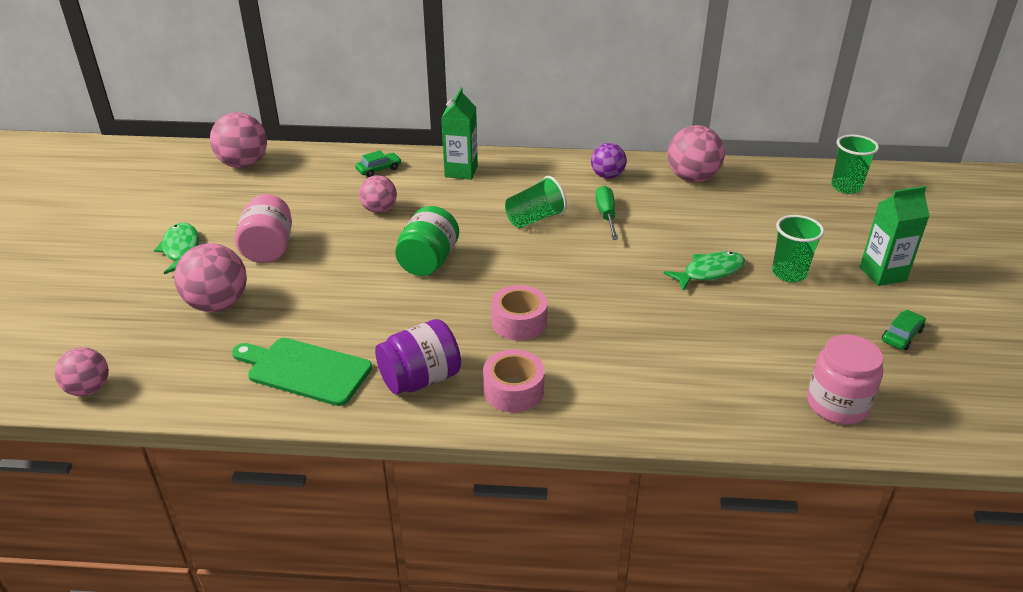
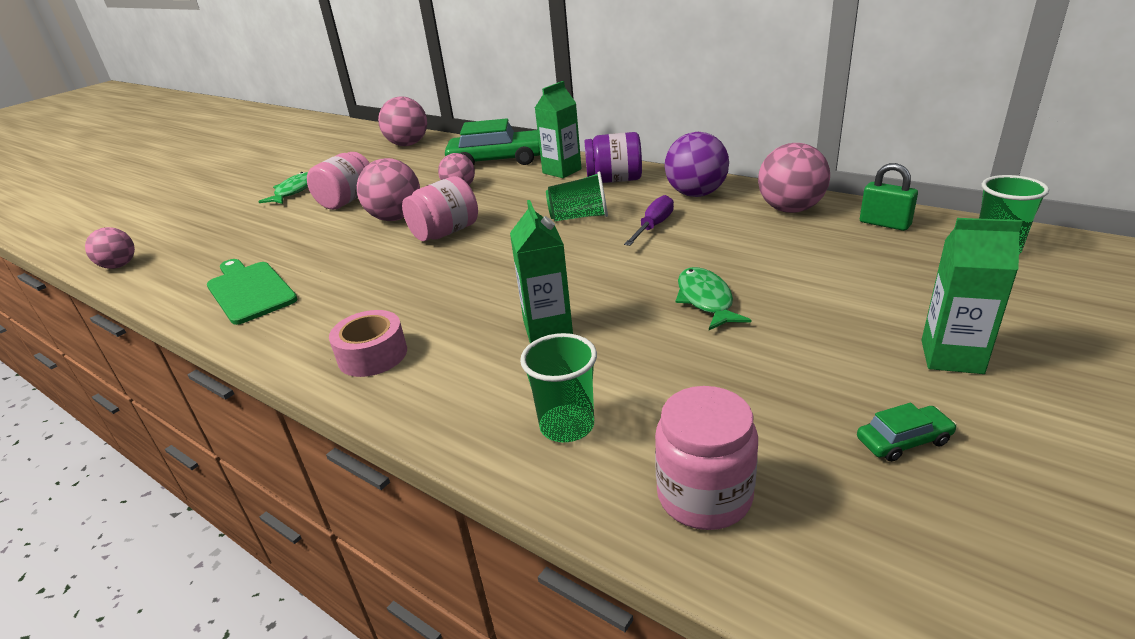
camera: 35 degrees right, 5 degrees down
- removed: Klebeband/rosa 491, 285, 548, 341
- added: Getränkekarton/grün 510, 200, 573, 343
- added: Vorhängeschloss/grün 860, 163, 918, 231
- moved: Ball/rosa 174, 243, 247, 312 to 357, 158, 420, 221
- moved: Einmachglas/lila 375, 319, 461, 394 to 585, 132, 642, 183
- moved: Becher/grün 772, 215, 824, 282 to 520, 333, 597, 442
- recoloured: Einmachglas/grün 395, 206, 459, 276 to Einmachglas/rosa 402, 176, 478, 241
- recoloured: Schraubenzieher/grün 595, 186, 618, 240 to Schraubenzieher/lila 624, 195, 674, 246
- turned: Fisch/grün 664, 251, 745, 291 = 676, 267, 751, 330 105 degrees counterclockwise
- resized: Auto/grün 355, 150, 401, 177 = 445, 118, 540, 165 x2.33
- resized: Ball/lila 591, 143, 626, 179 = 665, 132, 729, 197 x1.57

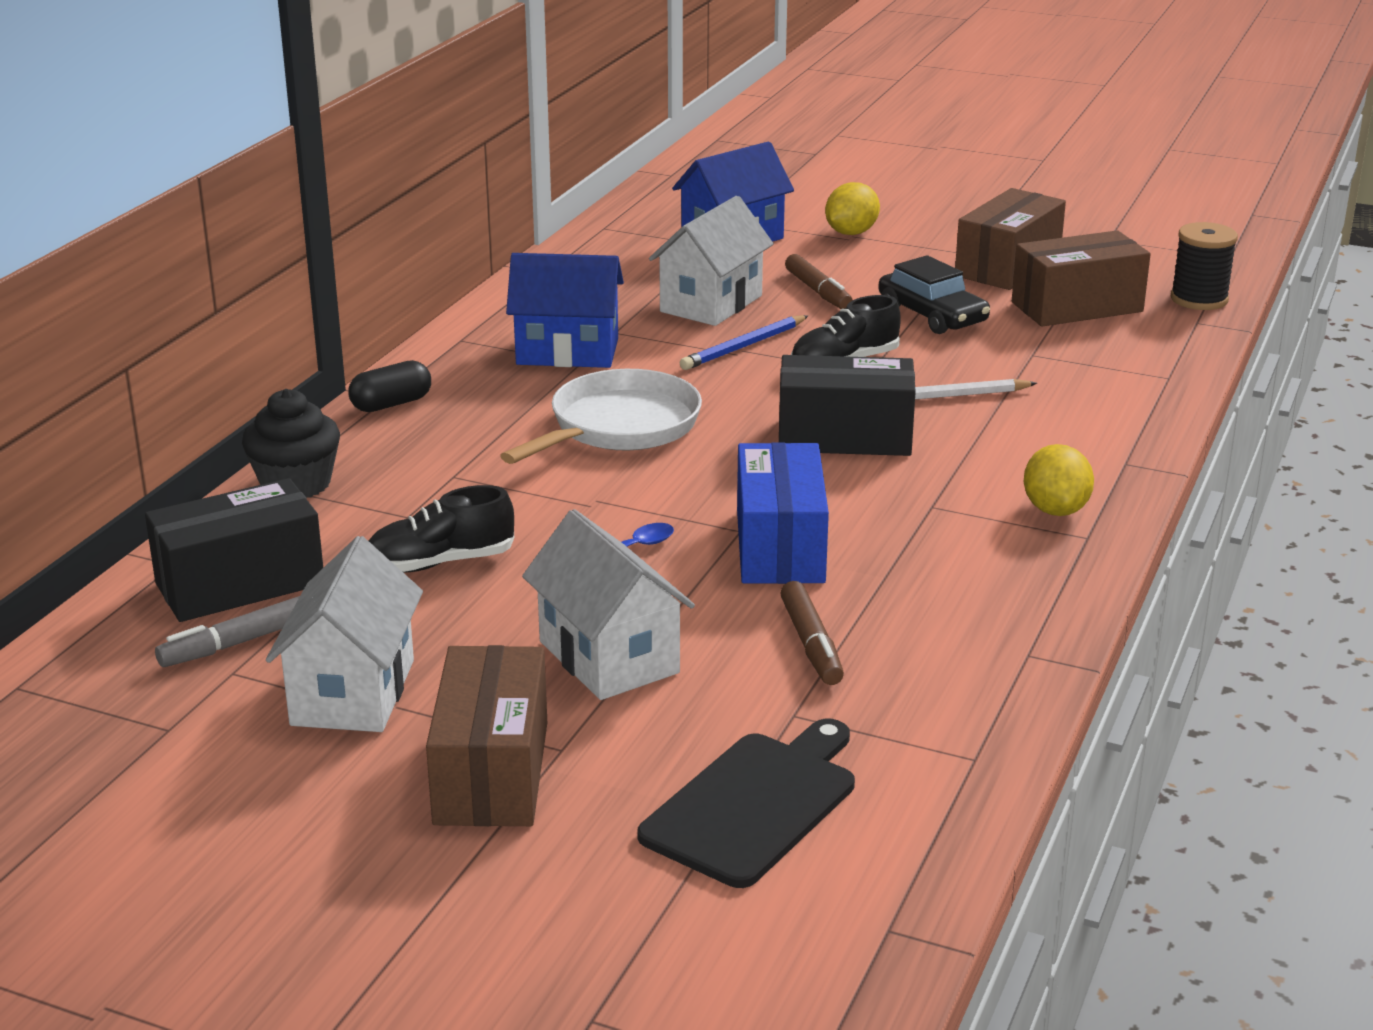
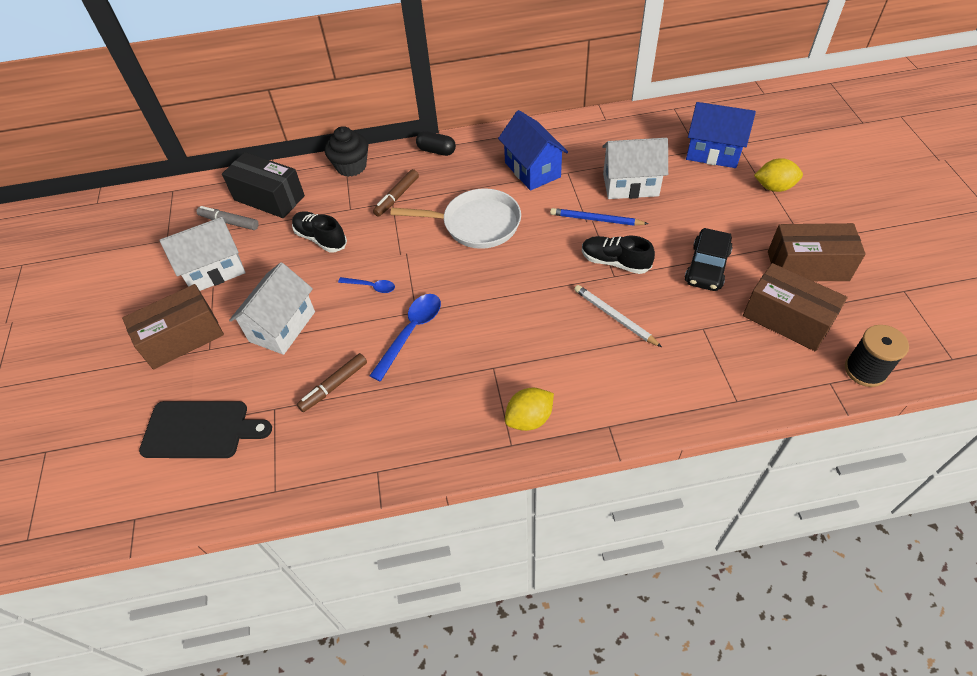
camera: 60 degrees right, 25 degrees up
- removed: Schachtel/schwarz 779, 355, 916, 456
- moved: Filzstift/braun 785, 254, 853, 309 to 373, 169, 419, 217
- replaced: Schachtel/blau 737, 442, 829, 584 to Löffel/blau 369, 294, 441, 381

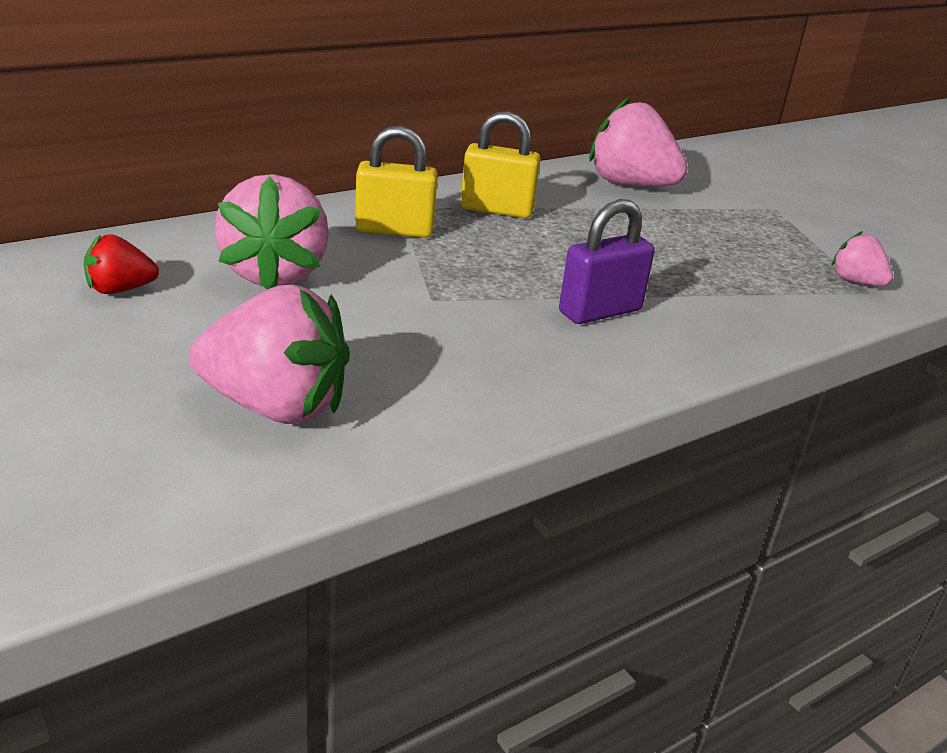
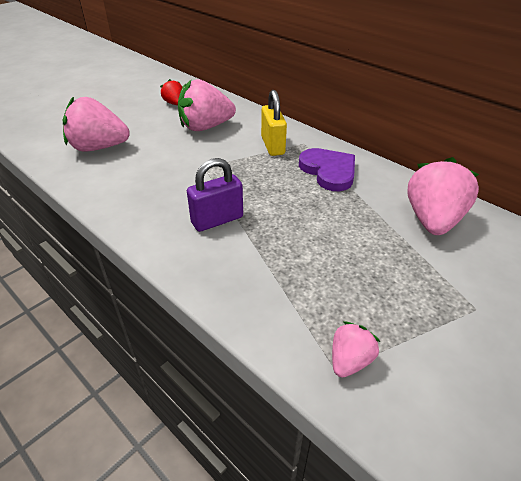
camera: 80 degrees right, 10 degrees up
- replaced: Vorhängeschloss/gelb 461, 111, 541, 218 to Herz/lila 299, 148, 355, 191
- turned: Erdbeere/rosa 189, 285, 350, 424 = 63, 96, 130, 152 90 degrees clockwise
- turned: Vorhängeschloss/lila 559, 199, 655, 324 = 187, 158, 243, 232 75 degrees counterclockwise

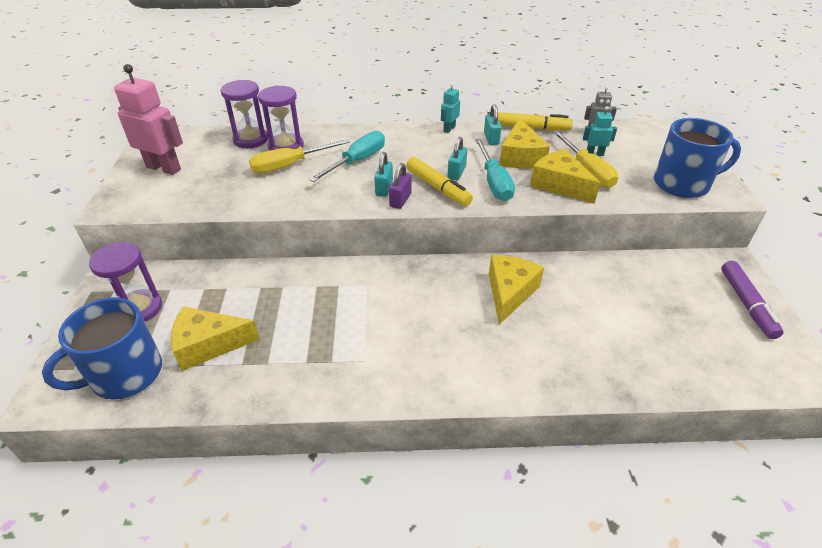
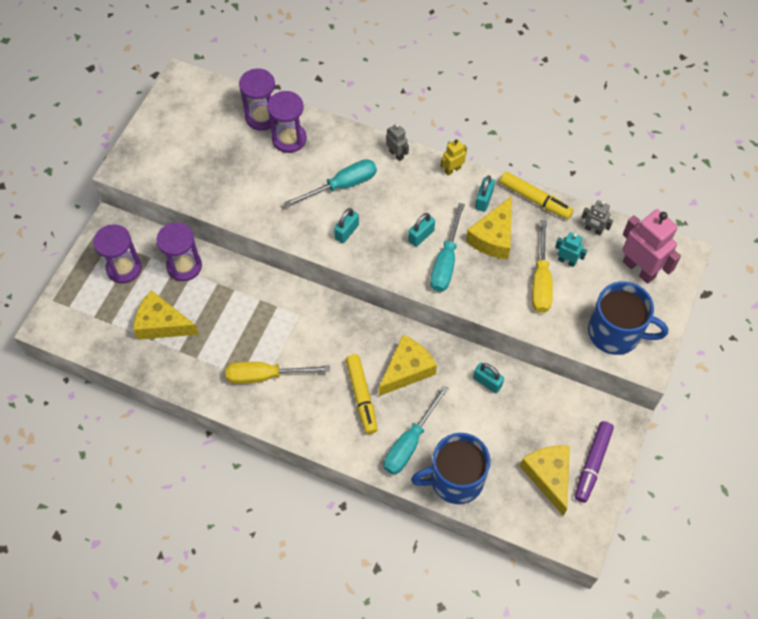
camera: 25 degrees right, 20 degrees up
- removed: Vorhängeschloss/lila 389, 163, 412, 209
- added: Sanduhr/lila 157, 222, 202, 281
- added: Schraubenzieher/türkis 384, 385, 449, 475
- added: Roboter/grau 386, 123, 409, 161
- added: Vorhängeschloss/türkis 473, 362, 504, 393
- moved: Tasse/blau 42, 297, 162, 400 to 411, 433, 490, 504
- moved: Roboter/rosa 114, 64, 183, 175 to 622, 209, 681, 284
- moved: Schraubenzieher/gelb 249, 139, 350, 174 to 225, 362, 330, 384
- moved: Filzstift/gelb 406, 157, 473, 206 to 346, 354, 378, 434
- moved: Käse/gelb 530, 149, 600, 204 to 520, 445, 570, 516
- recoloured: Roboter/türkis 441, 83, 460, 133 to Roboter/gelb 440, 139, 467, 176

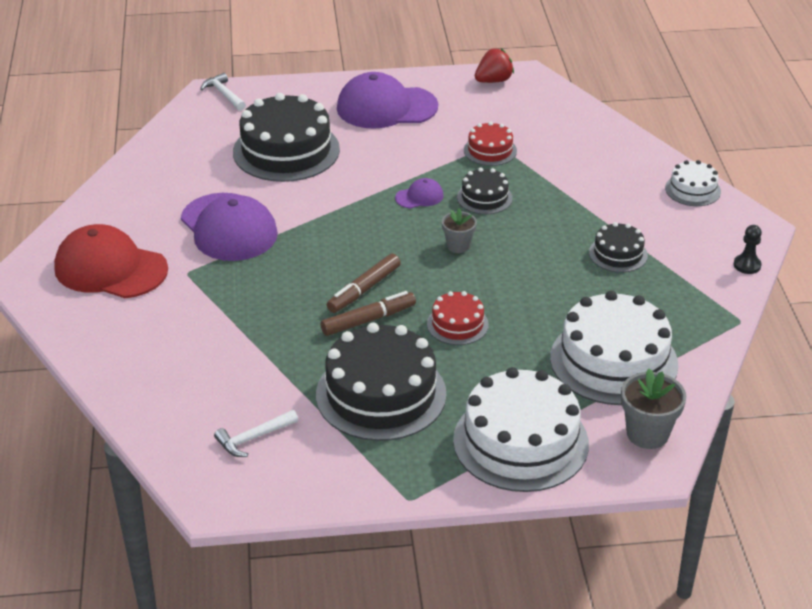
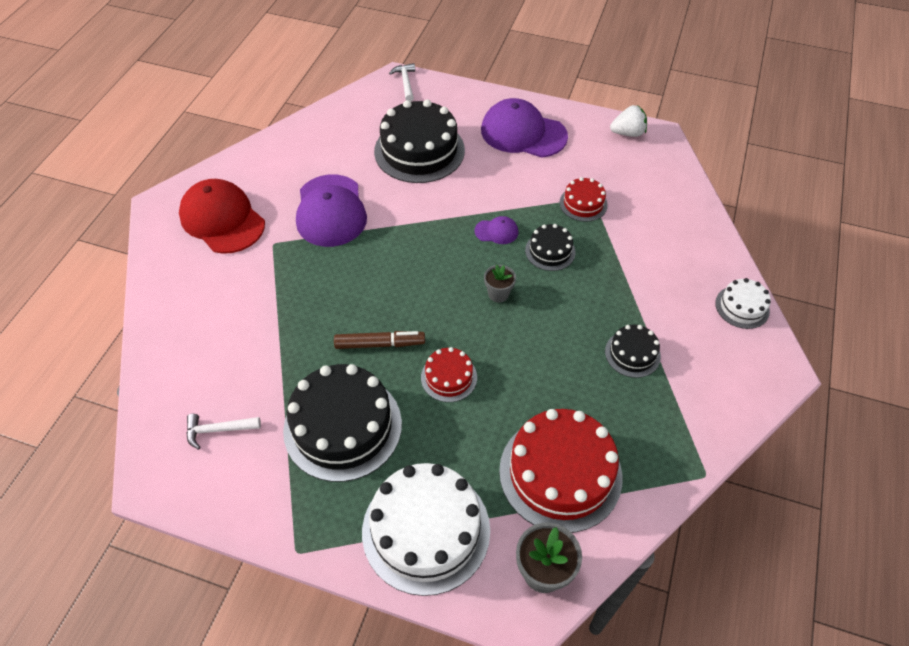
camera: 25 degrees right, 15 degrees up
- removed: Filzstift/braun 327, 253, 401, 313
- removed: Bauer/schwarz 733, 225, 762, 274
- recoloured: Erdbeere/rot 475, 48, 514, 83 to Erdbeere/weiß 610, 105, 647, 137
- recoloured: Kuchen/weiß 550, 291, 678, 405 to Kuchen/rot 499, 409, 622, 533

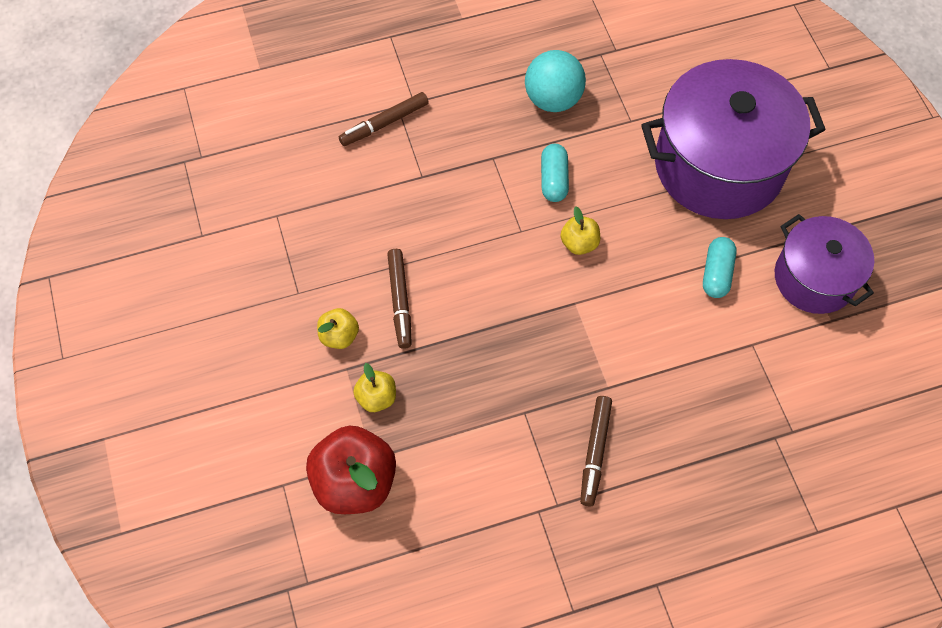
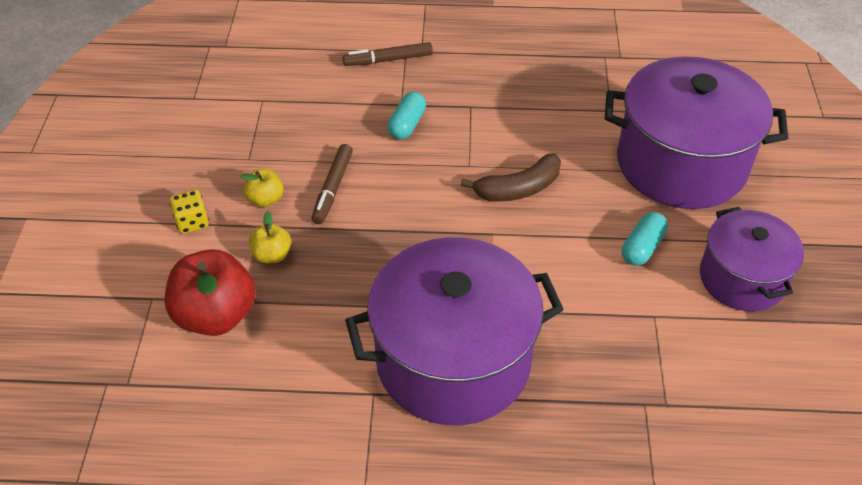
camera: 20 degrees right, 15 degrees down
- removed: Ball/türkis 525, 50, 586, 112
- added: Spielwürfel/gelb 170, 190, 209, 234
- moved: Kapsel/türkis 541, 144, 569, 202 to 388, 91, 426, 140
- replaced: Apfel/gelb 560, 206, 600, 255 to Banane/braun 461, 153, 561, 202
- replaced: Filzstift/braun 580, 396, 612, 506 to Kochtopf/lila 345, 237, 564, 425

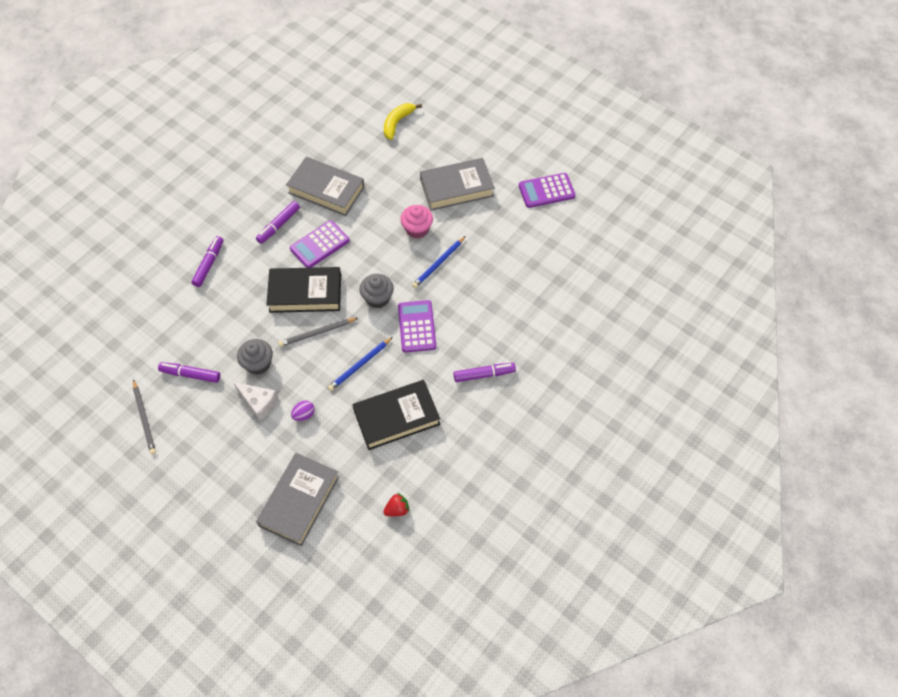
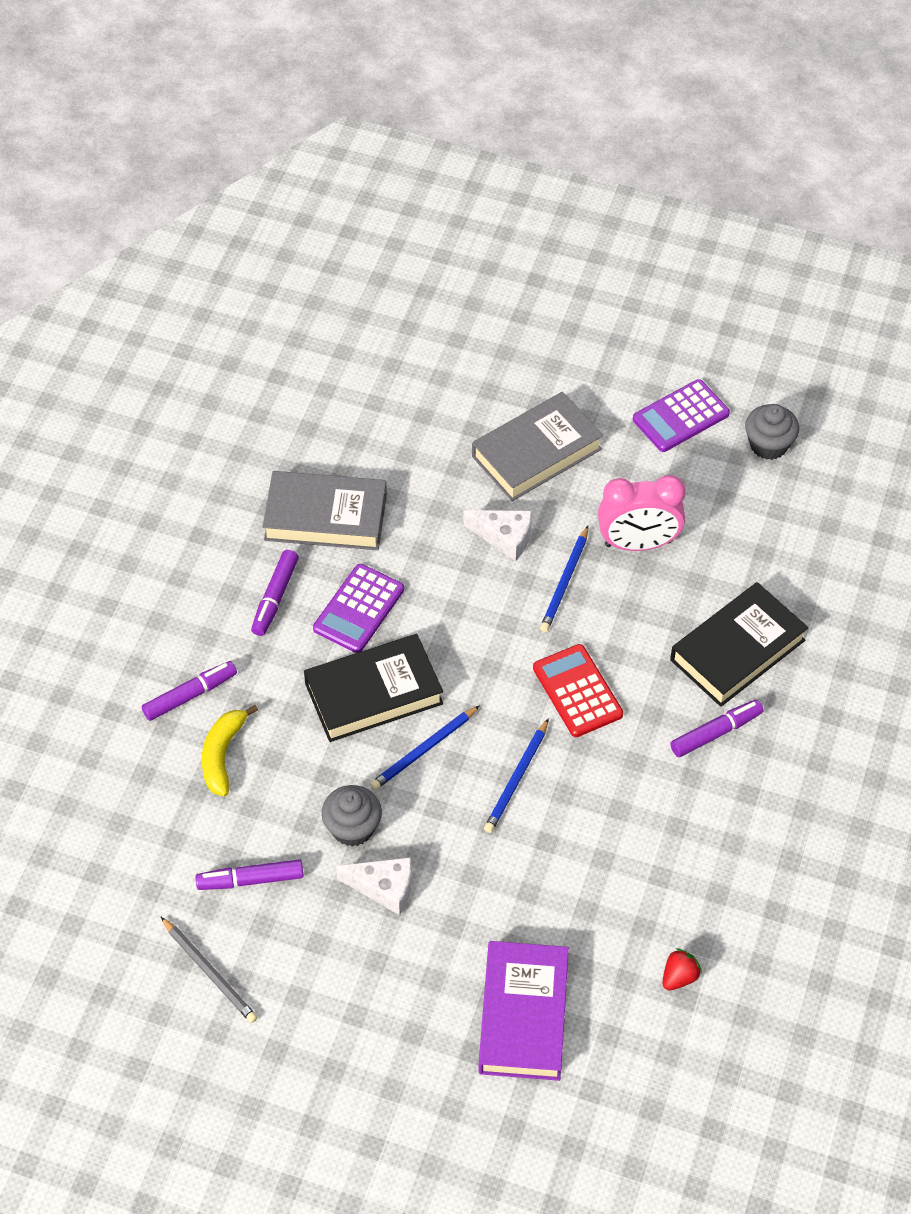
camera: 20 degrees left, 5 degrees down
- removed: Ei/lila 291, 401, 315, 421
- added: Wecker/rosa 598, 475, 686, 551
- moved: Buch/schwarz 353, 380, 440, 450 to 670, 582, 808, 707
- moved: Muffin/grau 360, 274, 394, 308 to 745, 404, 799, 460
- moved: Banane/gelb 384, 103, 422, 140 to 202, 705, 258, 796
- replaced: Muffin/rosa 400, 205, 433, 238 to Käse/weiß 463, 510, 532, 561
- recoloured: Buch/grau 256, 453, 339, 546 to Buch/lila 478, 941, 569, 1081
- recoloured: Bleistift/grau 278, 318, 358, 347 to Bleistift/blau 370, 705, 480, 790
- recoloured: Taschenrechner/lila 398, 300, 436, 353 to Taschenrechner/rot 533, 644, 623, 737
- turned: Filzstift/lila 191, 236, 223, 287 = 142, 661, 237, 721 60 degrees clockwise

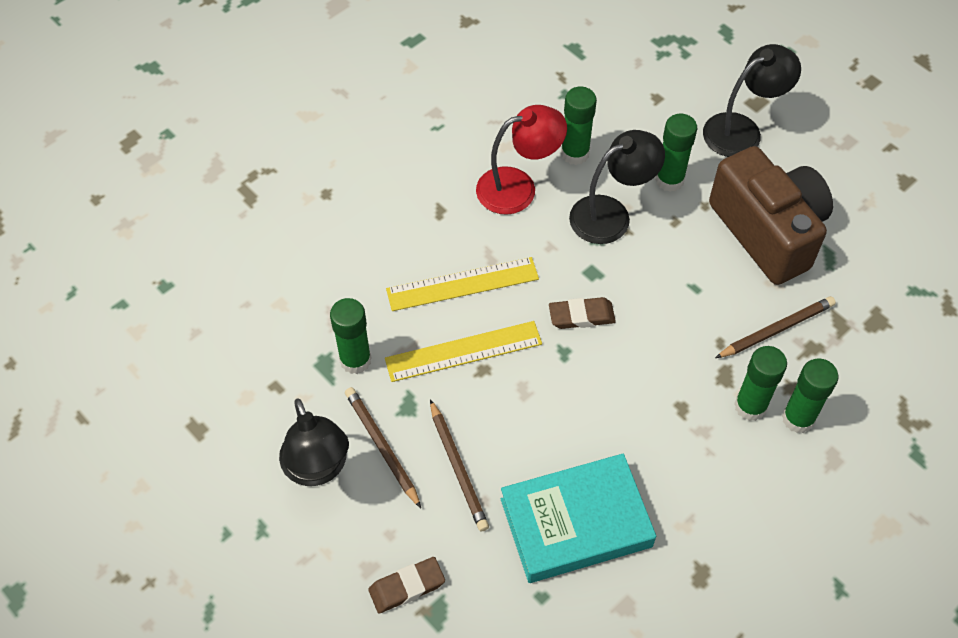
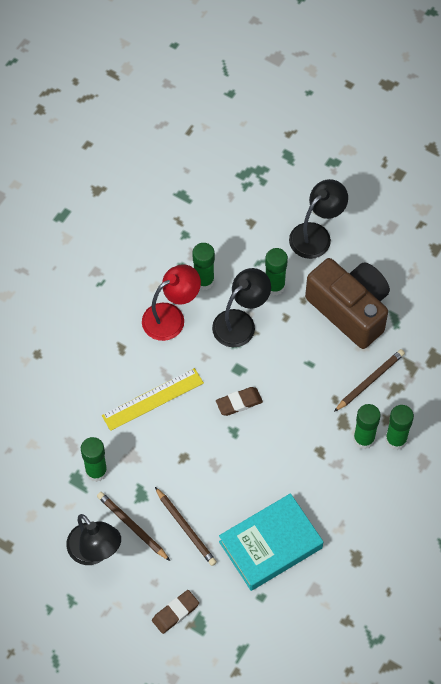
camera: 15 degrees left, 5 degrees up
- removed: Lineal/gelb 385, 321, 542, 382

